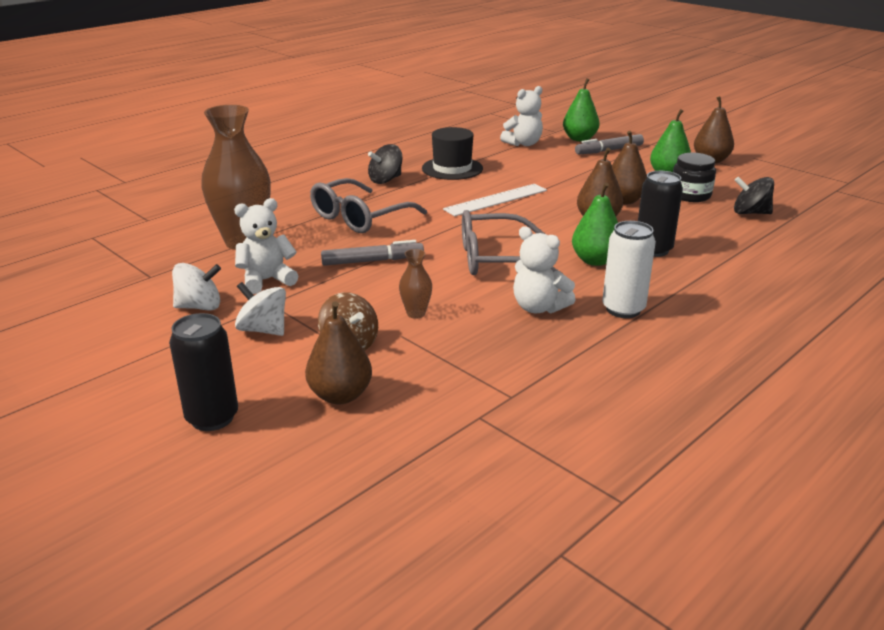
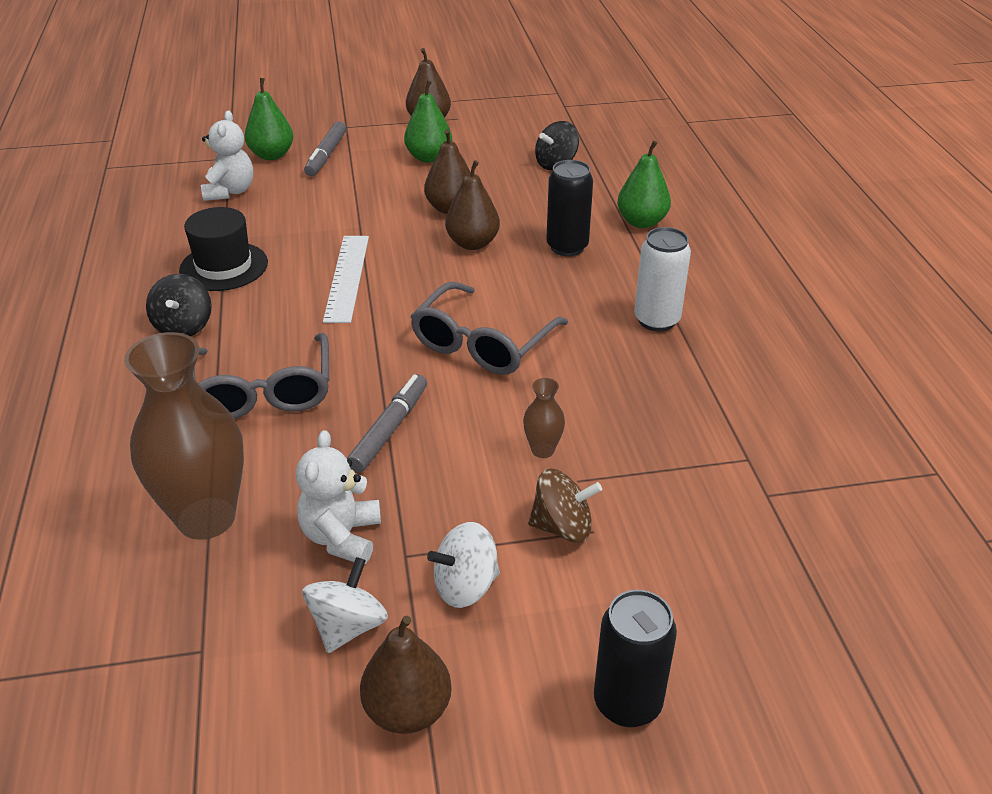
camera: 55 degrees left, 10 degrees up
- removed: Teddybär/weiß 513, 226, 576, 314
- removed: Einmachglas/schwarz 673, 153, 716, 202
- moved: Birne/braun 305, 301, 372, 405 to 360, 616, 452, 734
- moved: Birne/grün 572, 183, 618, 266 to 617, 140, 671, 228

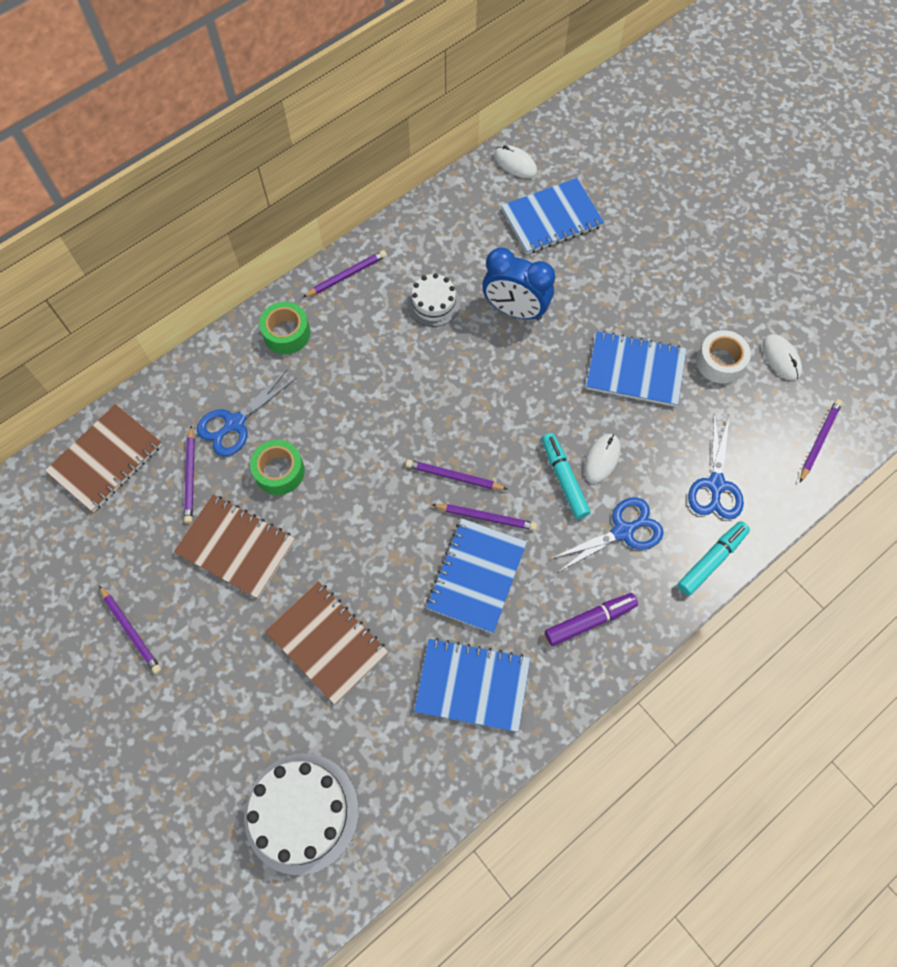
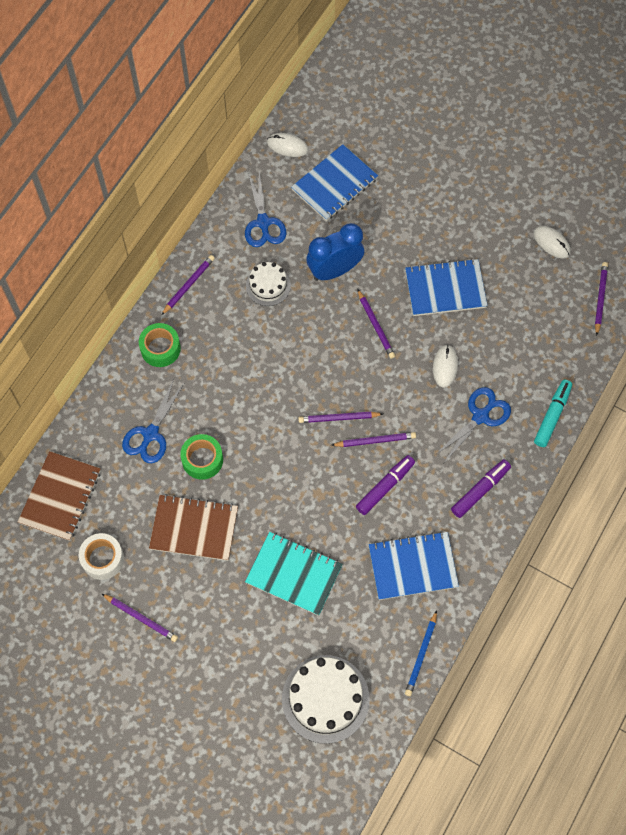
camera: 20 degrees left, 0 degrees up
- removed: Filzstift/türkis 541, 433, 590, 519
- added: Bleistift/blau 405, 610, 437, 696
- moved: Bleistift/lila 184, 426, 195, 523 to 357, 289, 395, 359
- moved: Schere/blau 688, 414, 744, 519 to 245, 172, 286, 247
- moved: Klebeband/weiß 696, 330, 751, 383 to 79, 533, 124, 580
- replaced: Notizbuch/blau 426, 518, 527, 634 to Filzstift/lila 356, 455, 415, 515
- recoloured: Notizbuch/braun 265, 581, 388, 705 to Notizbuch/türkis 245, 532, 343, 616
- turned: Wecker/blau 482, 247, 555, 320 = 306, 223, 364, 281 150 degrees clockwise

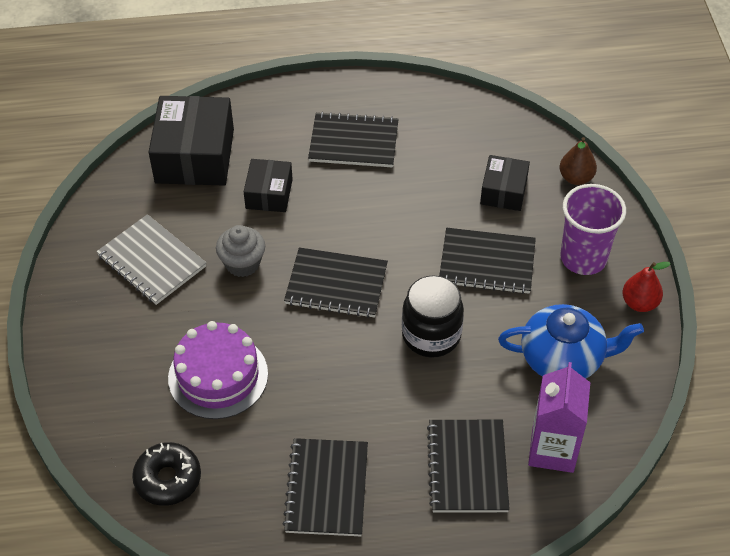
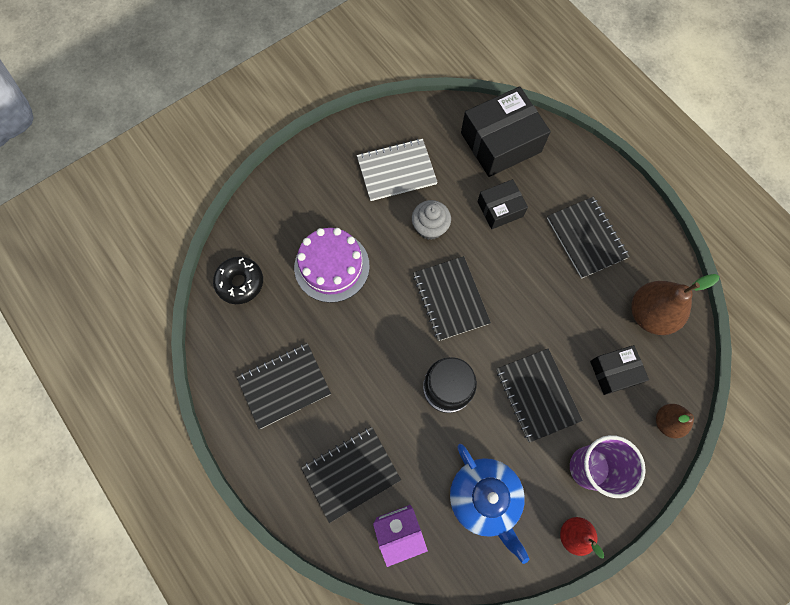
camera: 60 degrees right, 20 degrees up
- added: Birne/braun 631, 274, 719, 335
- turned: Notizbuch/grau 96, 214, 206, 305 = 357, 139, 438, 201 60 degrees clockwise

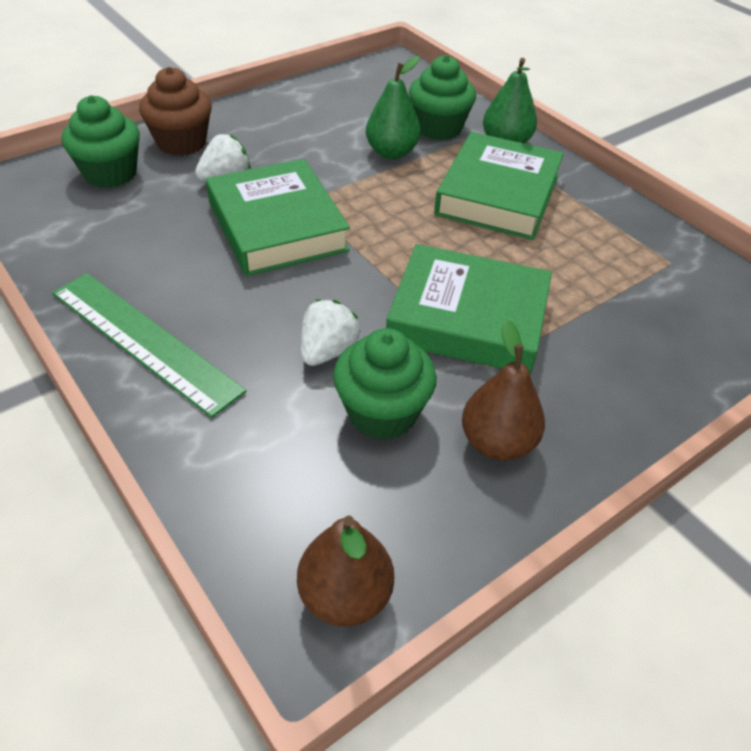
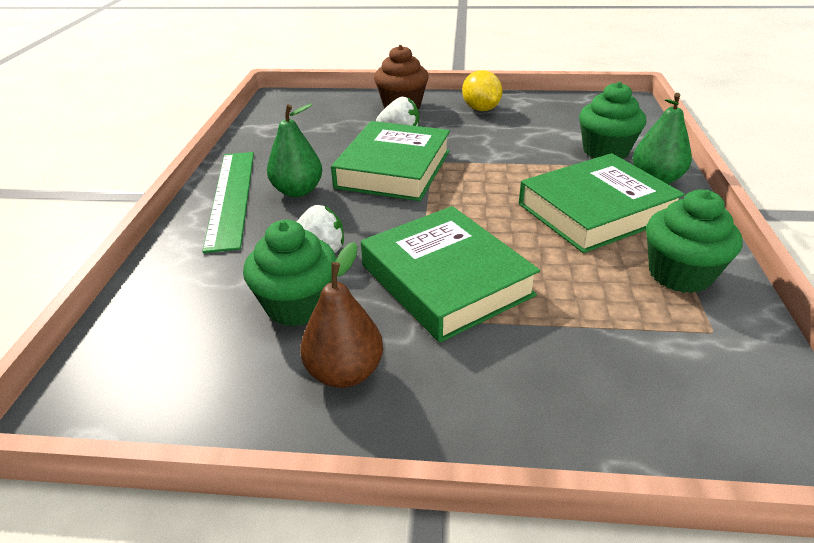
camera: 45 degrees right, 10 degrees down
- removed: Birne/braun 297, 516, 394, 627
- added: Zitrone/gelb 462, 70, 502, 111
- moved: Muffin/grün 61, 95, 140, 188 to 646, 190, 743, 293
- moved: Birne/grün 366, 56, 421, 159 to 267, 104, 322, 197

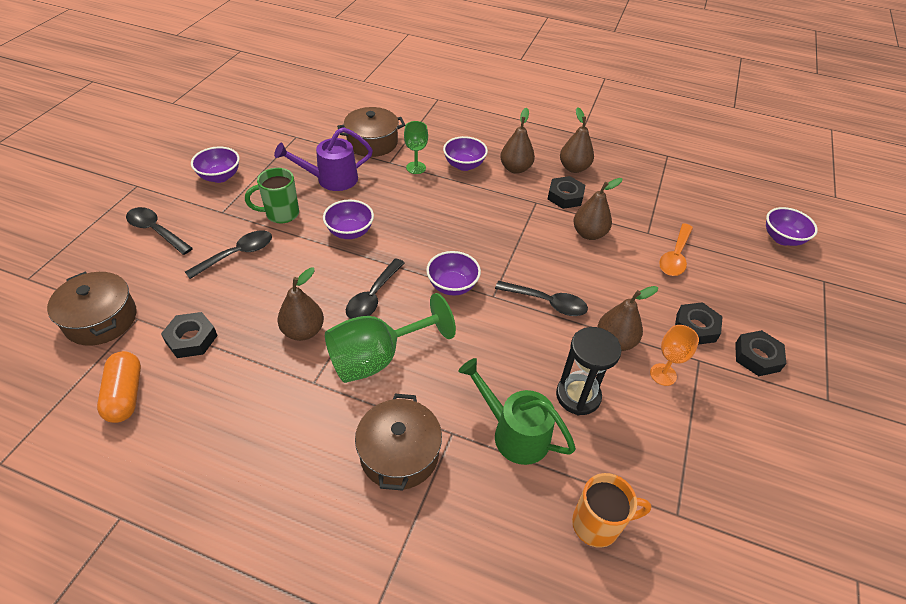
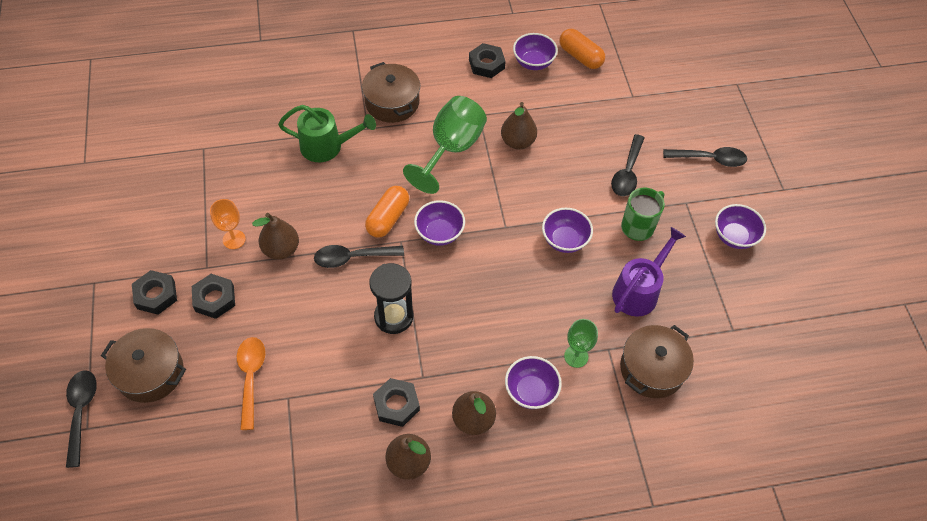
camera: 150 degrees right, 10 degrees up
- removed: Tasse/orange 572, 473, 651, 548
- removed: Birne/braun 573, 178, 622, 240
- added: Kapsel/orange 365, 186, 409, 238
- moved: Kochtopf/braun 47, 272, 137, 346 to 101, 328, 186, 403
- moved: Sechskantmutter/schwarz 161, 312, 218, 358 to 469, 43, 506, 78
- moved: Löffel/schwarz 346, 258, 404, 319 to 66, 370, 97, 468
- moved: Sanduhr/schwarz 556, 327, 621, 415 to 369, 263, 413, 334
- moved: Schüssel/lila 766, 207, 818, 246 to 513, 33, 558, 70

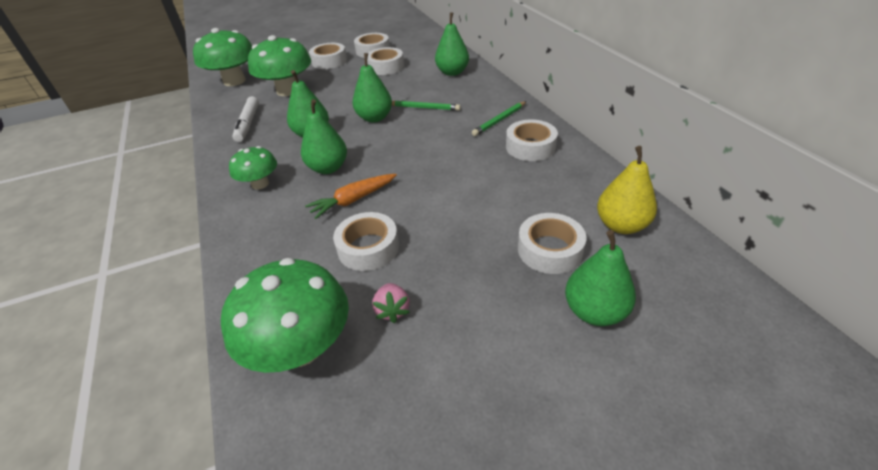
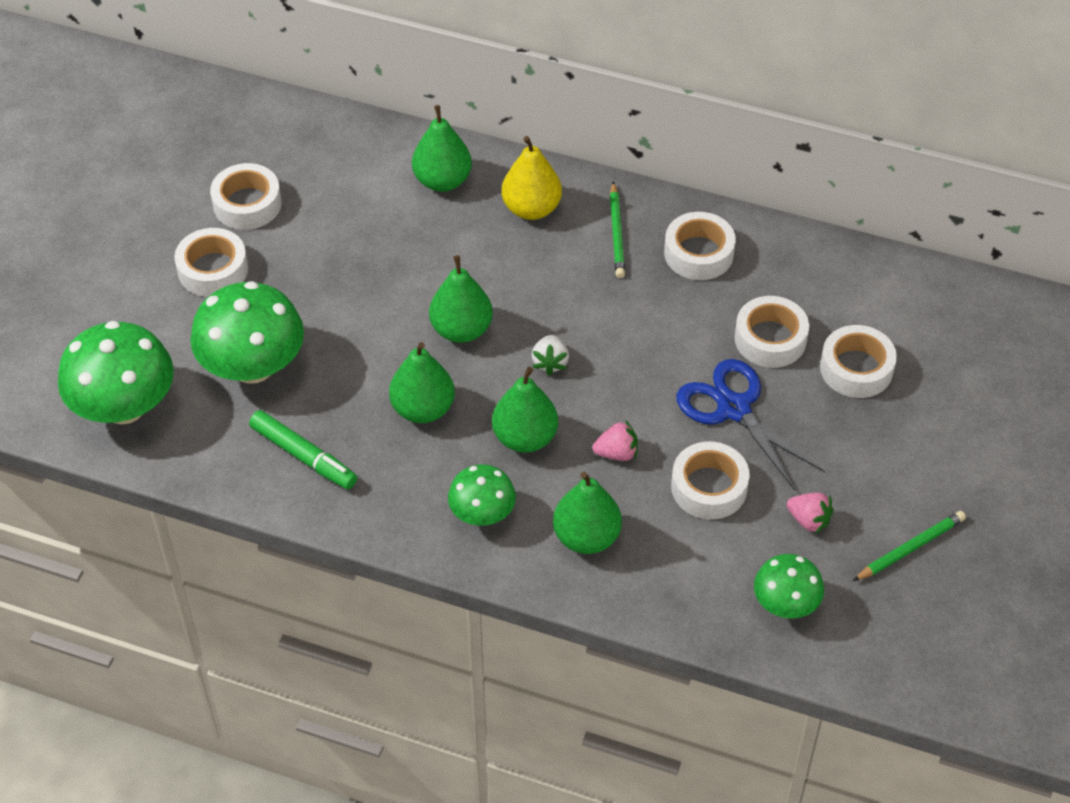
camera: 50 degrees left, 10 degrees up
- added: Erdbeere/weiß 531, 335, 569, 376
- added: Schere/blau 676, 359, 824, 490
- moved: Klebeband/weiß 367, 47, 404, 75 to 735, 296, 809, 368
- moved: Bleistift/grün 392, 100, 461, 111 to 853, 511, 966, 581
- moved: Birne/grün 565, 230, 636, 326 to 553, 472, 622, 554
- moved: Birne/gelb 597, 146, 657, 234 to 502, 136, 562, 220
- replaced: Karotte/orange 305, 174, 397, 219 to Erdbeere/rosa 592, 420, 638, 461
- recoloured: Filzstift/weiß 232, 96, 259, 142 to Filzstift/grün 249, 410, 357, 489
- resized: Pilz/grün 221, 258, 349, 373 = 754, 554, 824, 618 x0.57

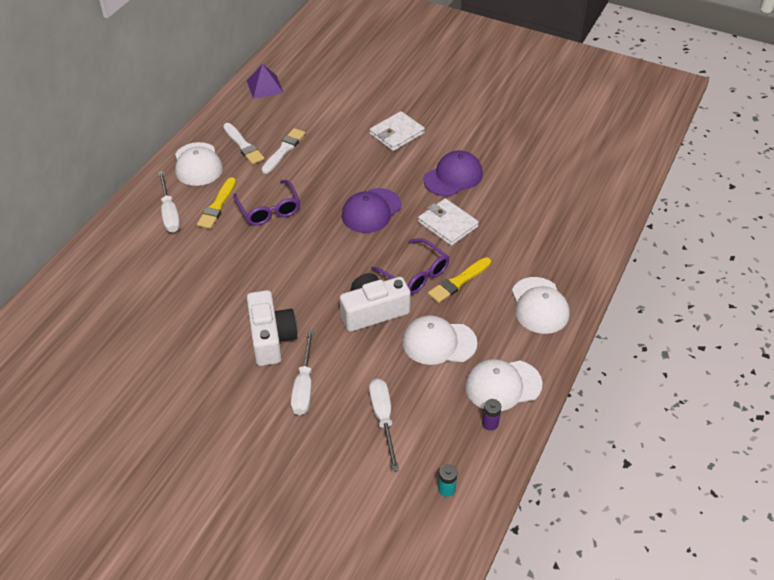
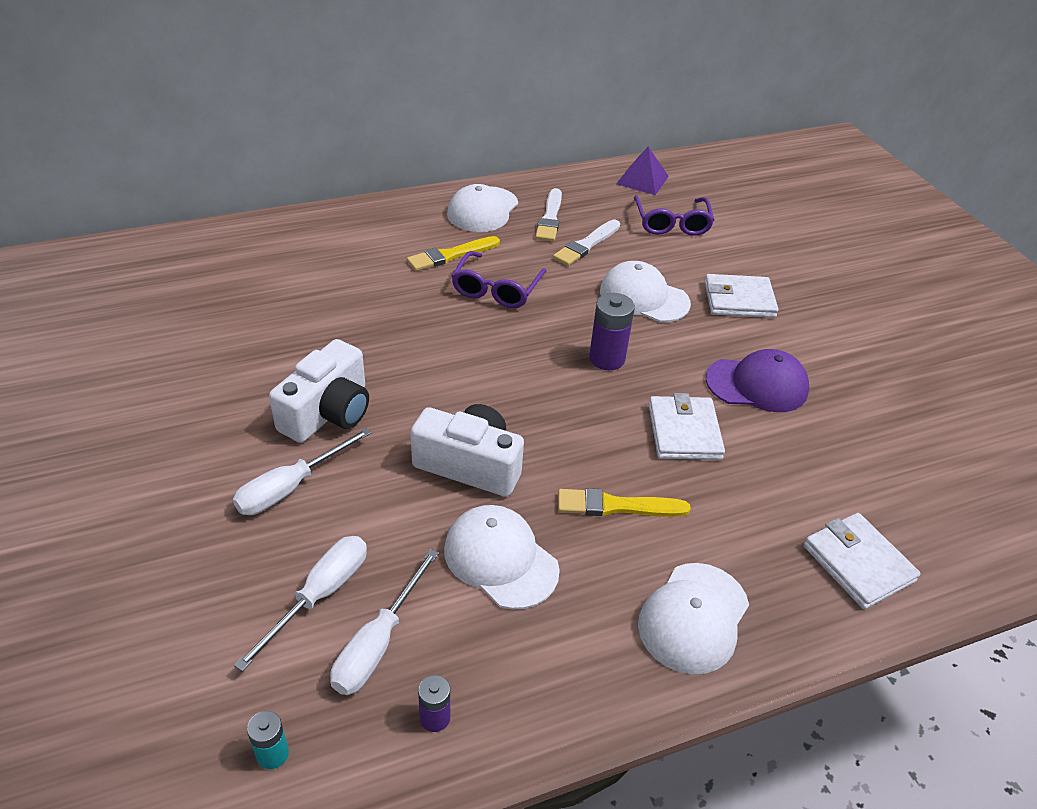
camera: 40 degrees right, 5 degrees down
- added: Geldbörse/weiß 804, 513, 921, 609
- moved: Schraubenzieher/weiß 158, 171, 180, 233 to 330, 549, 439, 695
- moved: Brille/lila 371, 238, 449, 294 to 634, 195, 714, 236
- moved: Kappe/weiß 465, 359, 543, 411 to 600, 261, 691, 322
- replaced: Kappe/lila 342, 188, 402, 233 to Batterie/lila 589, 293, 635, 370
- turned: Pinsel/weiß 261, 128, 306, 174 = 553, 220, 620, 266 150 degrees clockwise

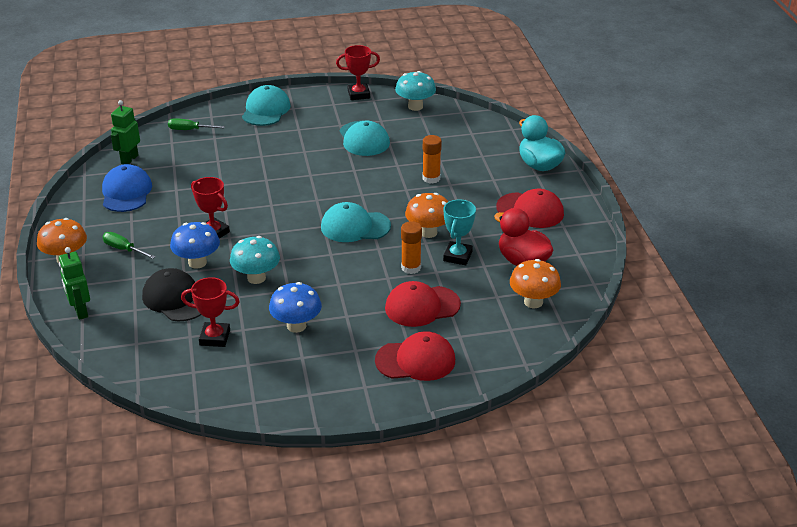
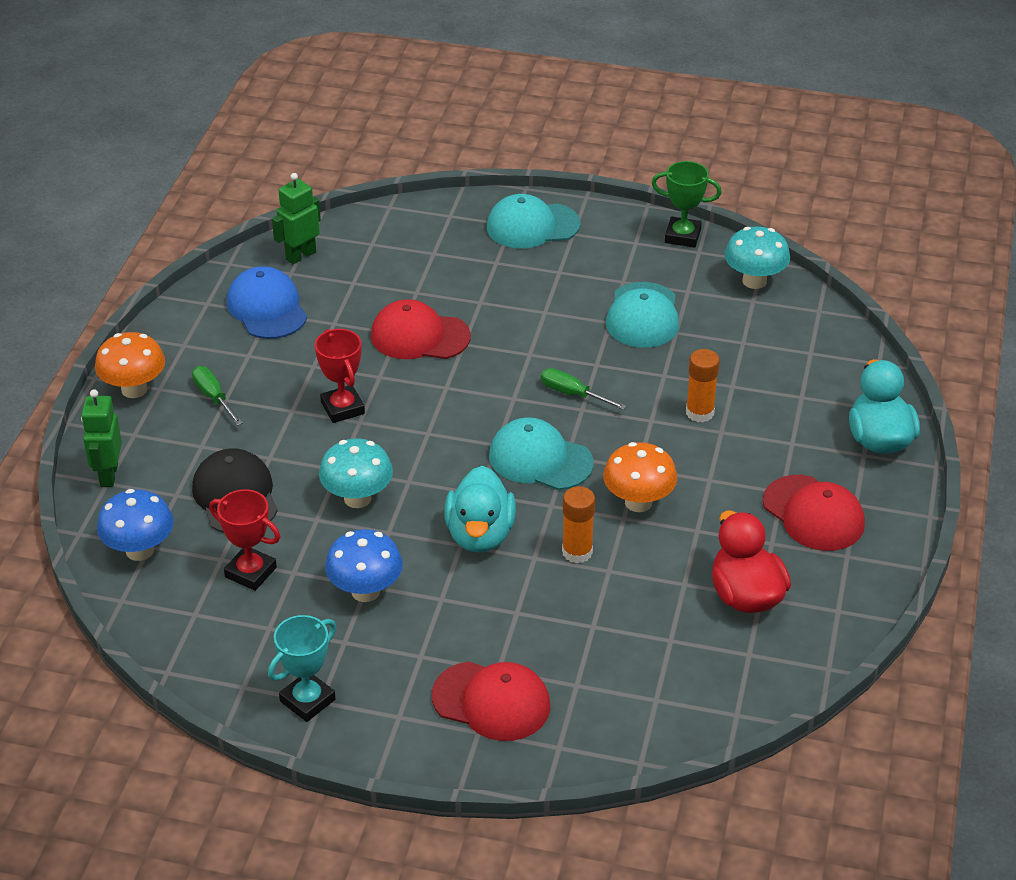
camera: 25 degrees right, 5 degrees up
- removed: Pilz/orange 510, 259, 561, 308
- added: Ente/türkis 444, 466, 516, 553
- moved: Schraubenzieher/grün 168, 118, 225, 130 to 541, 368, 627, 410
- moved: Pilz/blau 170, 222, 220, 269 to 97, 489, 174, 561
- moved: Kappe/rot 385, 281, 461, 327 to 371, 299, 471, 359
- moved: Pokal/türkis 443, 200, 476, 265 to 268, 615, 336, 722
- recoloured: Pokal/rot 336, 45, 380, 100 to Pokal/grün 652, 161, 722, 248
- turned: Kappe/blau 102, 164, 152, 212 = 227, 266, 307, 339 45 degrees counterclockwise
- turned: Kappe/türkis 242, 85, 291, 126 = 487, 194, 581, 249 135 degrees counterclockwise

